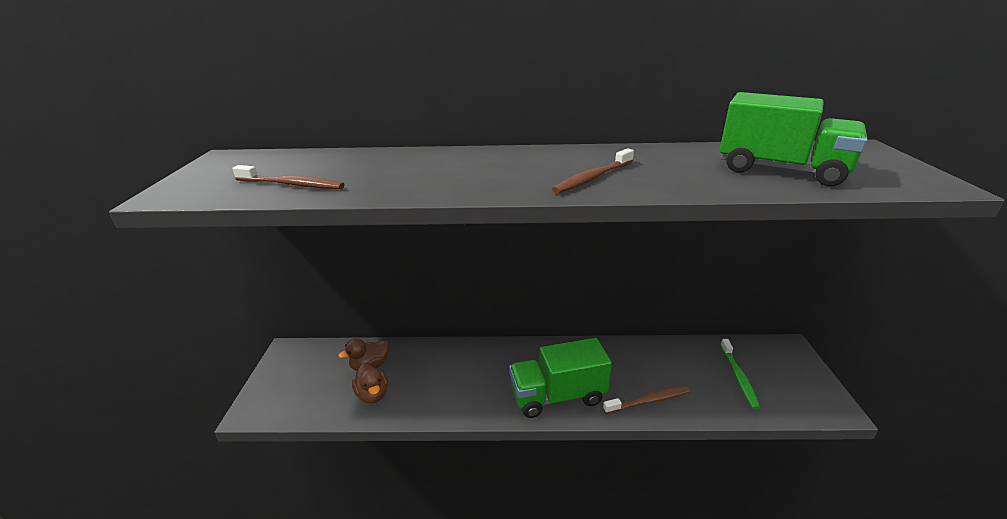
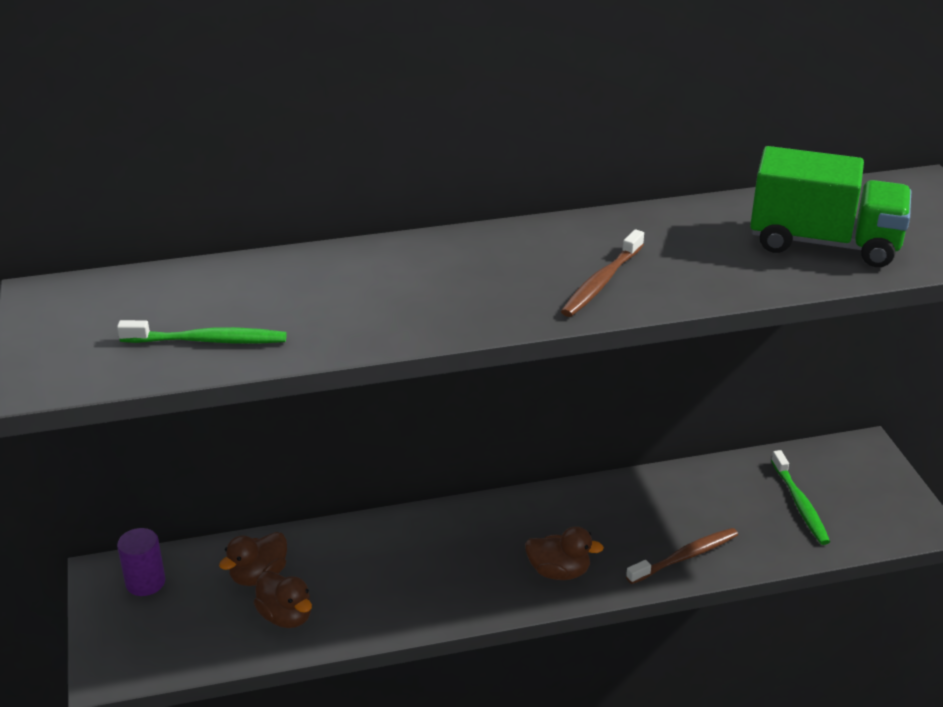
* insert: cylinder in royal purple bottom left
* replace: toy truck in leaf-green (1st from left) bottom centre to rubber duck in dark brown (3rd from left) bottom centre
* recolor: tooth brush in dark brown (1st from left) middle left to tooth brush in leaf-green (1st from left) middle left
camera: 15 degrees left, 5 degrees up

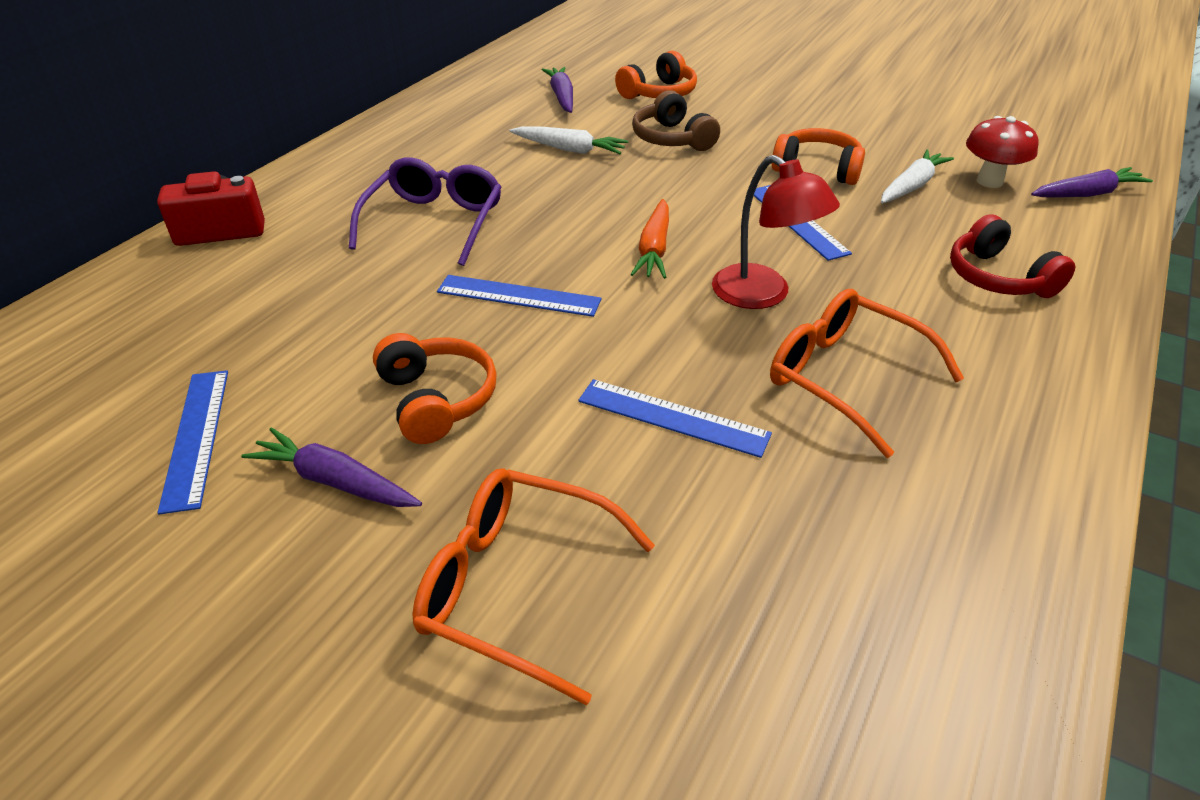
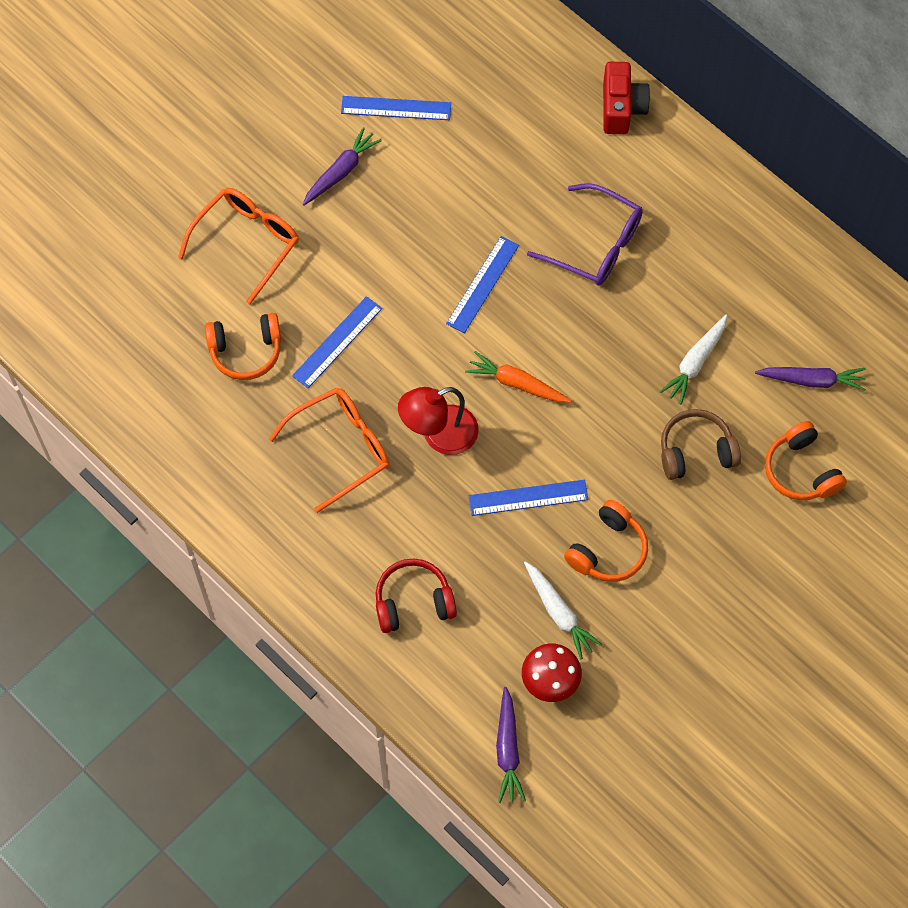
* move: headphones in orange-coloured (1st from left) centre to middle left
camera: 105 degrees right, 25 degrees up

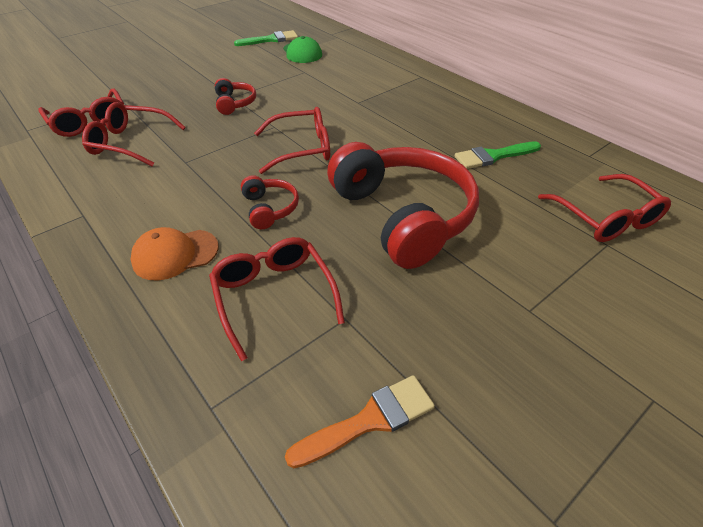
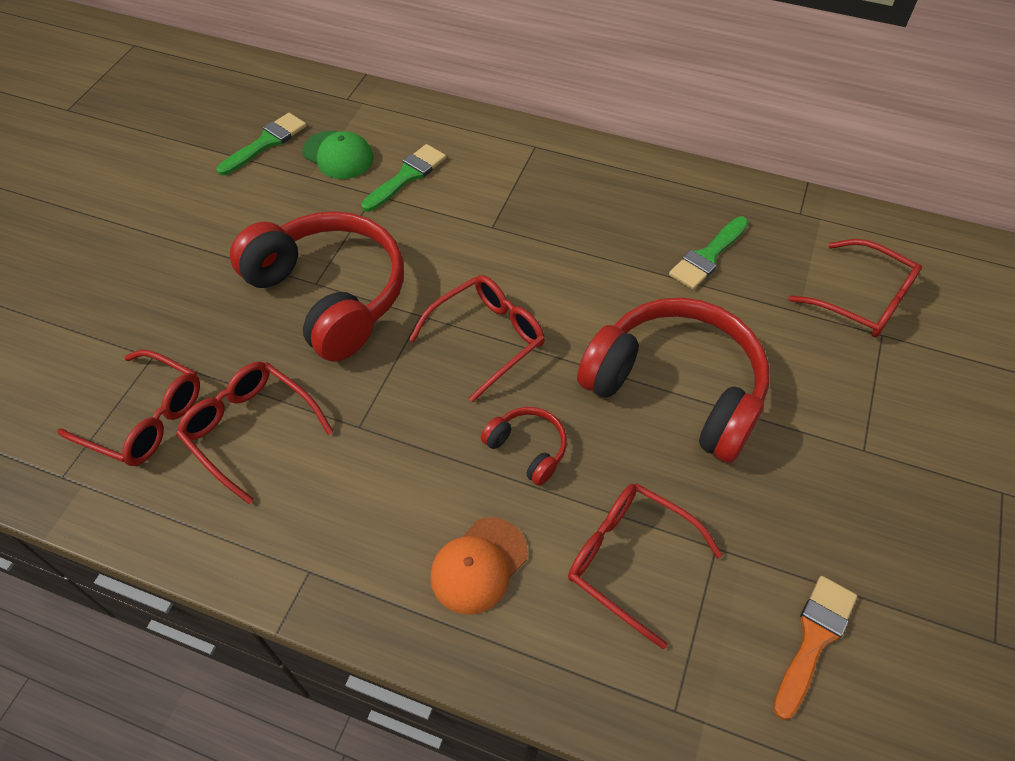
* insert: brush in leaf-green (2nd from left) top centre
* rotate: eyeglasses in scarlet (2nd from left) top left = middle left 60 degrees clockwise
* resize: headphones in scarlet (1st from left) top centre = middle left x2.28
camera: 30 degrees left, 10 degrees up

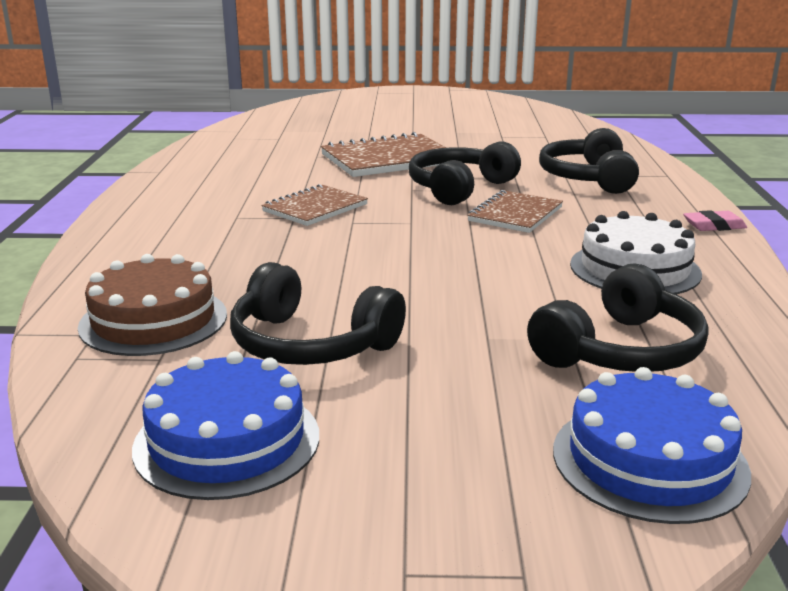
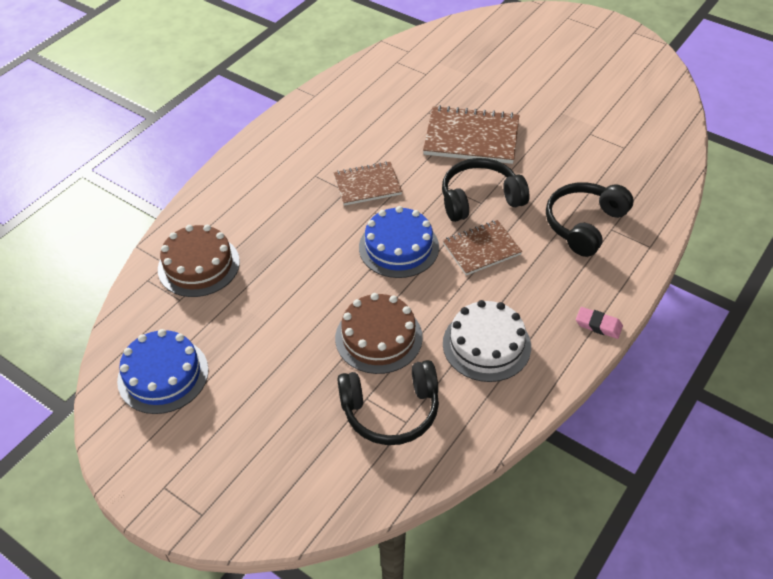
* delete: headphones in black (1st from left) centre
* insert: cake in dark brown (2nd from left) centre
* move: cake in blue (2nd from left) bottom right to centre
camera: 35 degrees right, 25 degrees up

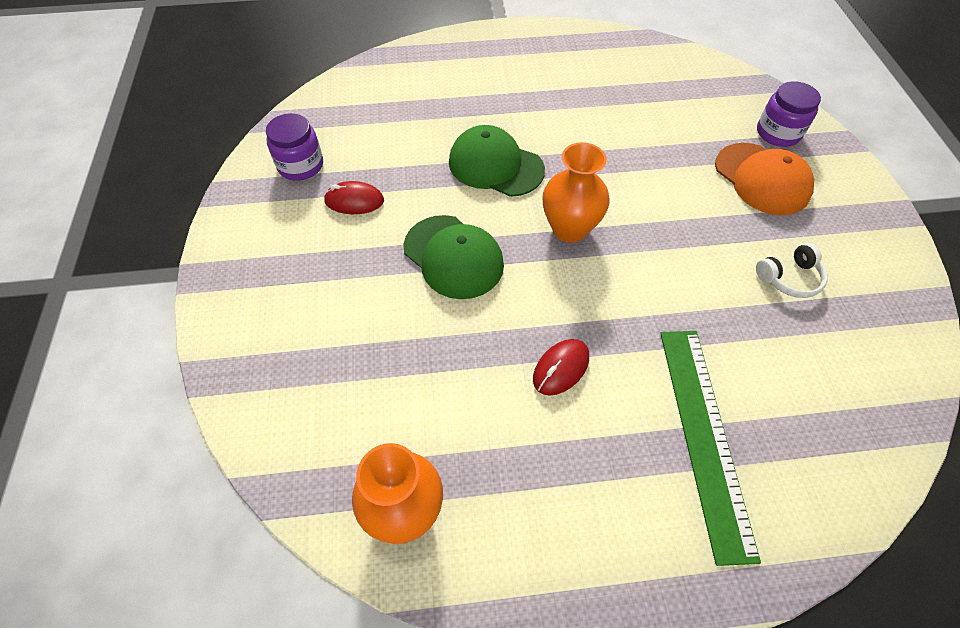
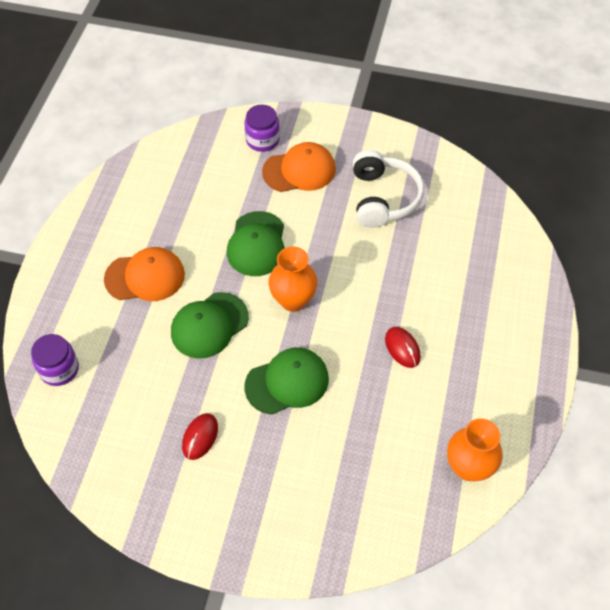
* delete: measuring stick in leaf-green bottom right
* insert: cap in orange-coloured (1st from left) middle left
* insert: cap in leaf-green (2nd from left) centre
* move: jar in royal purple (1st from left) top left to middle left
* resize: headphones in white middle right = top centre x1.92
camera: 70 degrees left, 0 degrees up

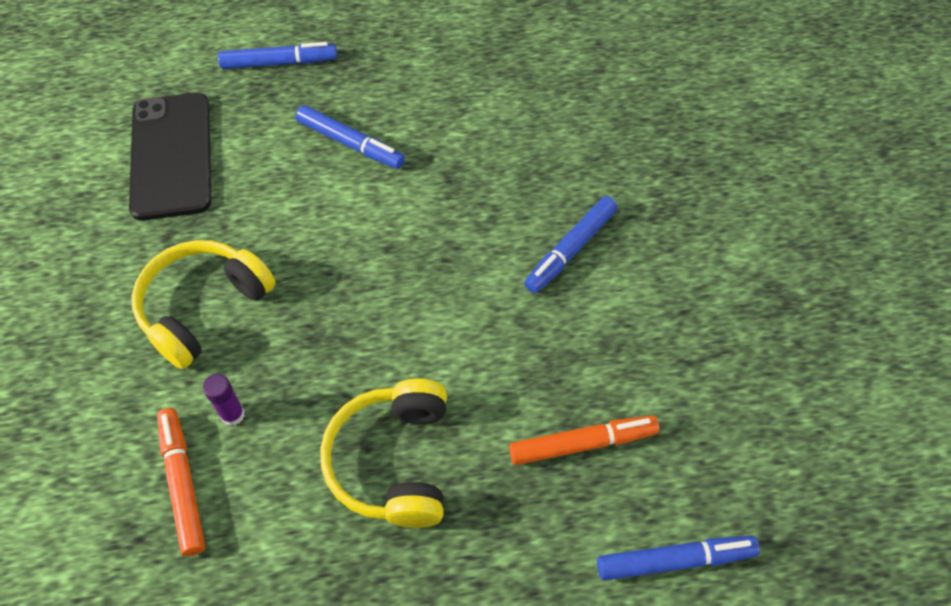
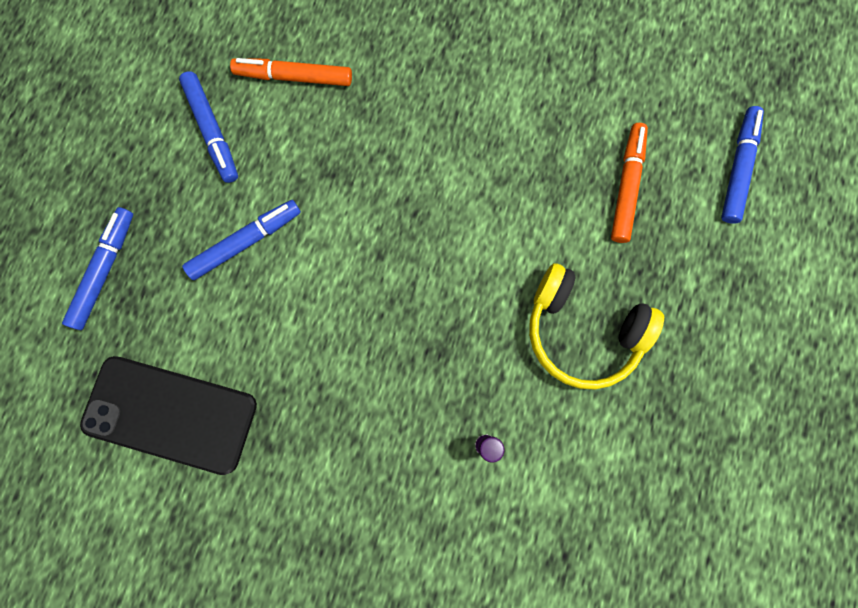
* delete: headphones in yellow (1st from left) middle left
* move: marker pen in orange-coloured (1st from left) bottom left to top centre
* move: marker pen in blue (3rd from left in the first image) centre to marker pen in blue (2nd from left) top left
camera: 65 degrees left, 20 degrees up

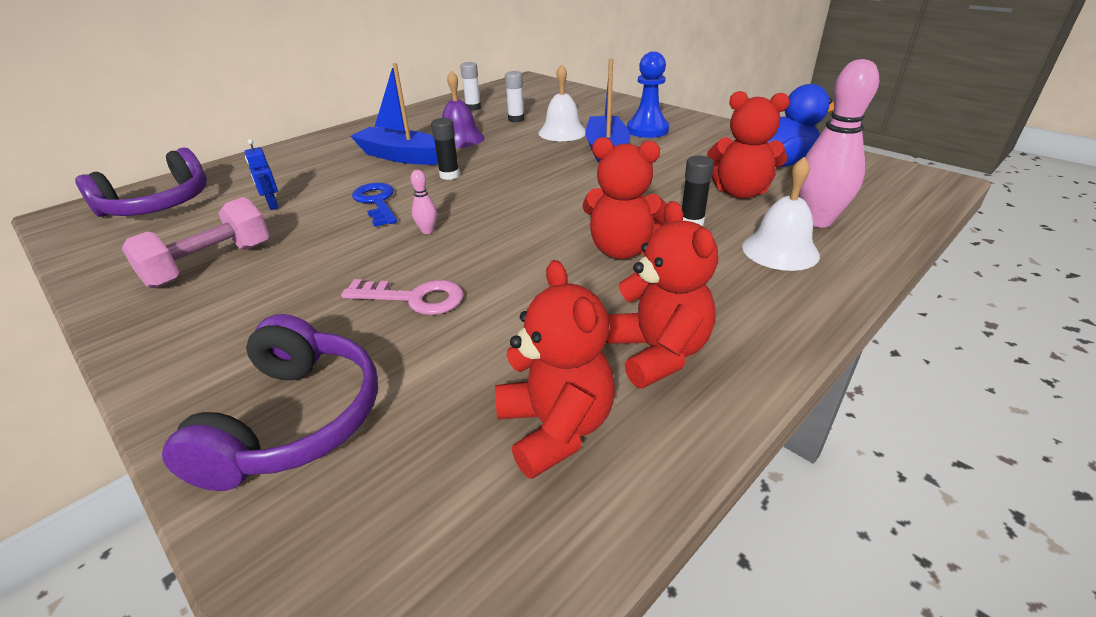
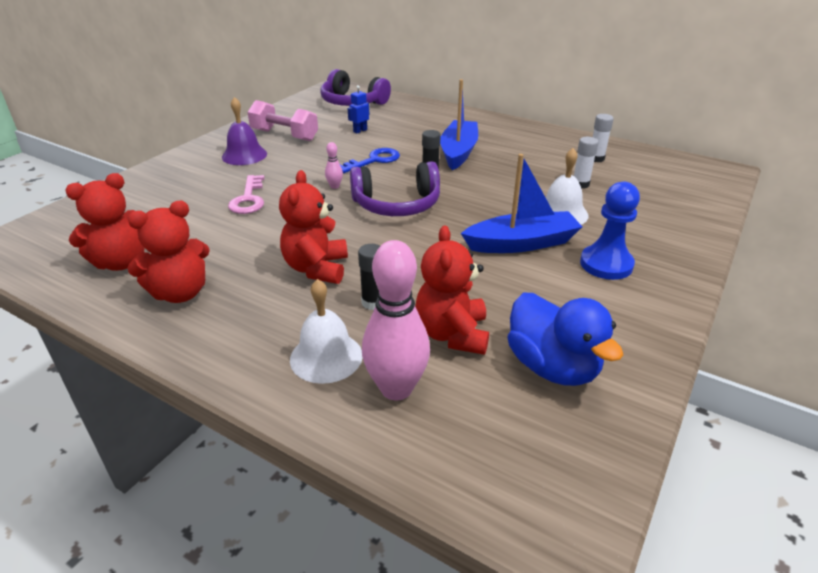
* move: headphones in royal purple (2nd from left) middle left to top centre
* move: bell in royal purple top centre to top left
camera: 75 degrees right, 0 degrees up

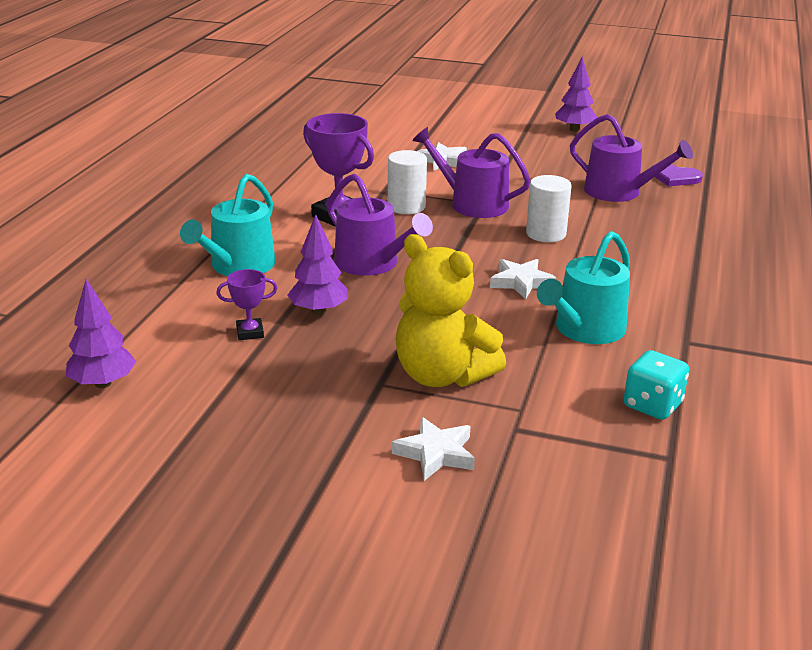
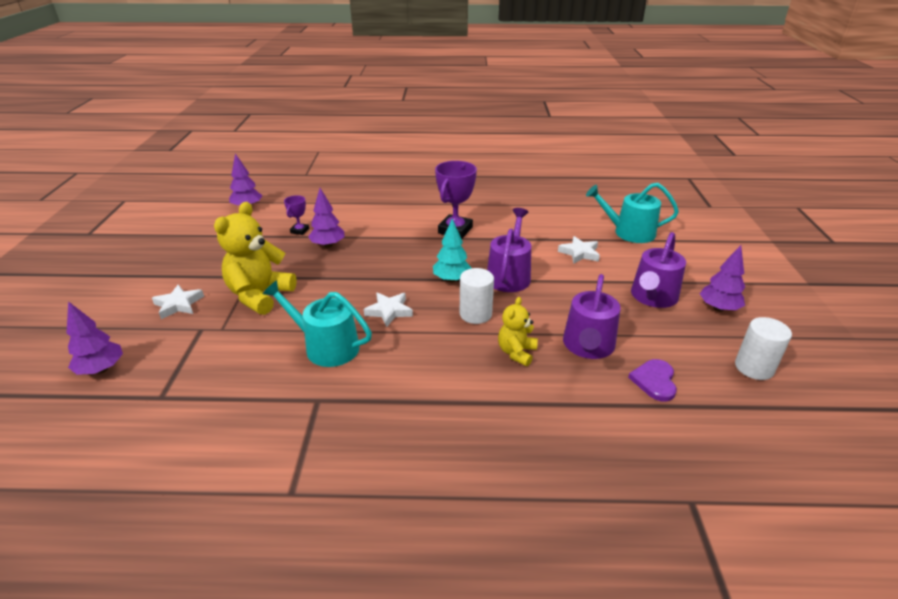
* delete: die in teal middle right
* insert: tree in royal purple (1st from left) middle left
* insert: tree in teal centre
* insert: teddy in yellow (2nd from left) centre
* move: watering pot in teal (1st from left in the first image) middle left to watering pot in teal (2nd from left) middle right
* move: watering pot in royal purple (1st from left in the first image) centre to watering pot in royal purple (3rd from left) middle right
* move: cylinder in white (1st from left in the first image) top centre to cylinder in white (2nd from left) middle right
* rotate: prize cup in royal purple (1st from left) middle left = middle left 45 degrees clockwise
camera: 75 degrees right, 5 degrees up

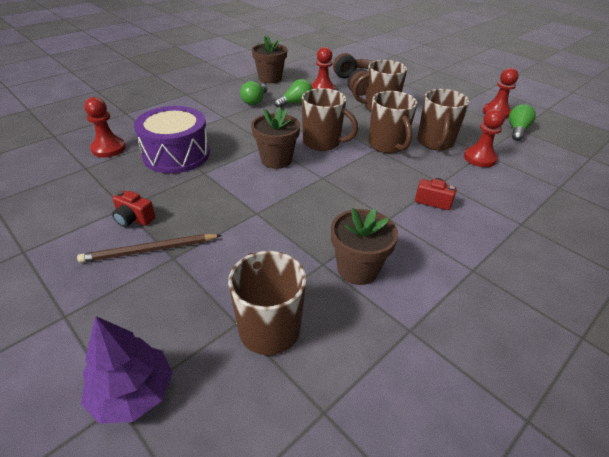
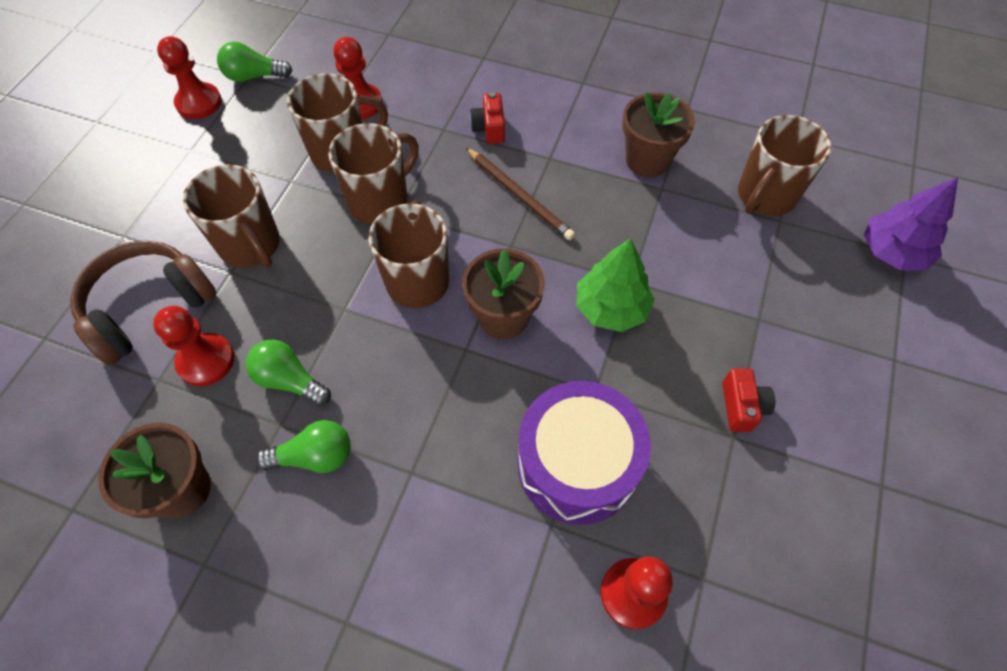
* insert: tree in leaf-green centre
* move: pencil in dark brown middle left to top centre
camera: 115 degrees left, 20 degrees up

